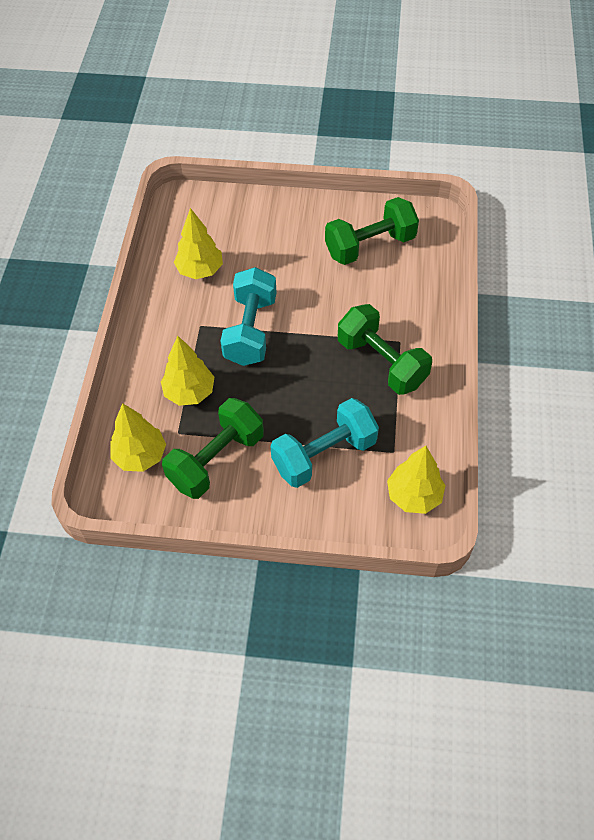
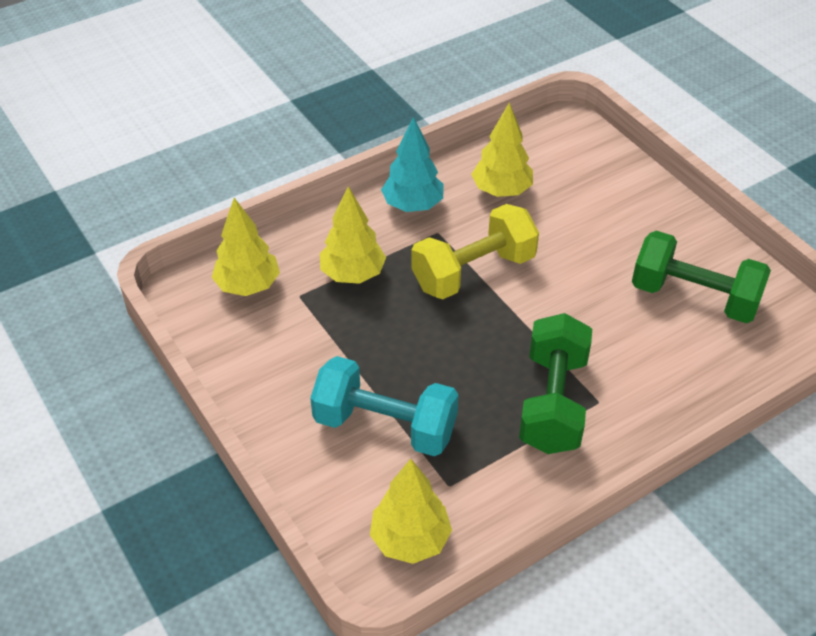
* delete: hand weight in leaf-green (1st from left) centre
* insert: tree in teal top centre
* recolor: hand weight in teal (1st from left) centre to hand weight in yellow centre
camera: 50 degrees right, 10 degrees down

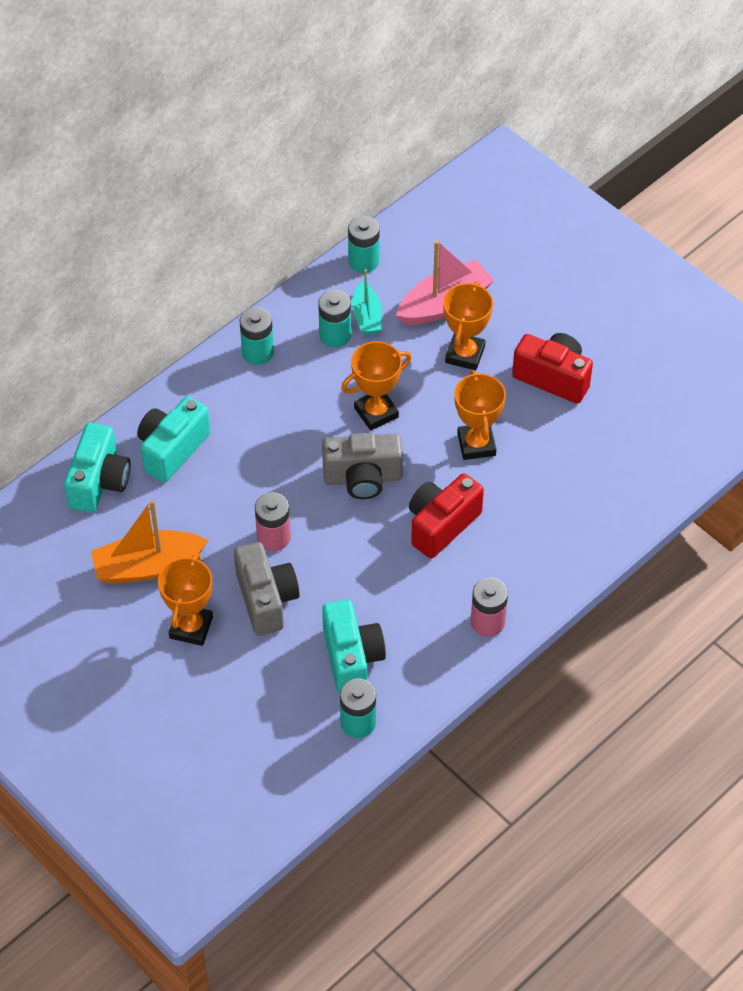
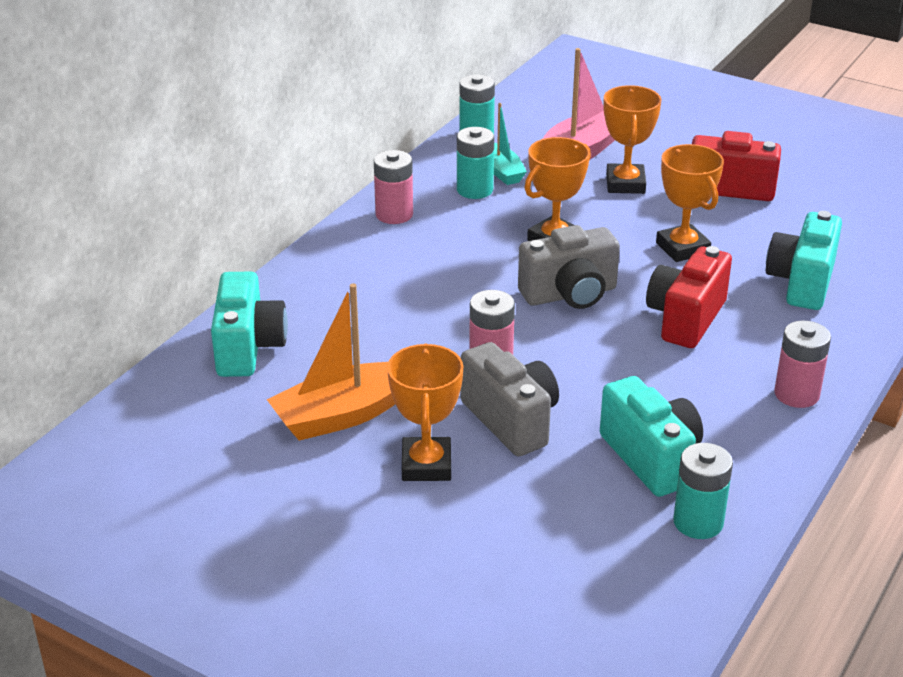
* move: camera in teal (2nd from left in the first image) middle left to camera in teal (3rd from left) middle right
* recolor: AA battery in teal (1st from left) centre to AA battery in pink (1st from left) top centre
camera: 15 degrees left, 20 degrees down

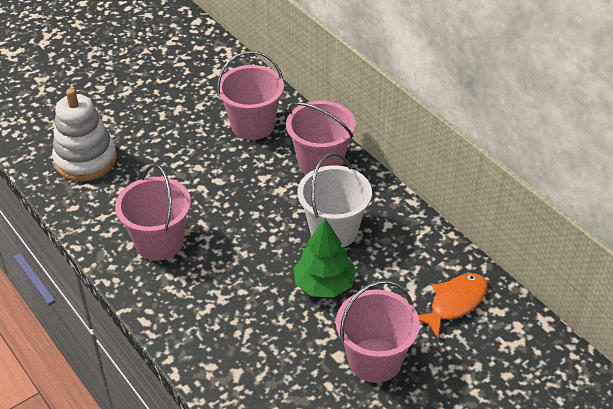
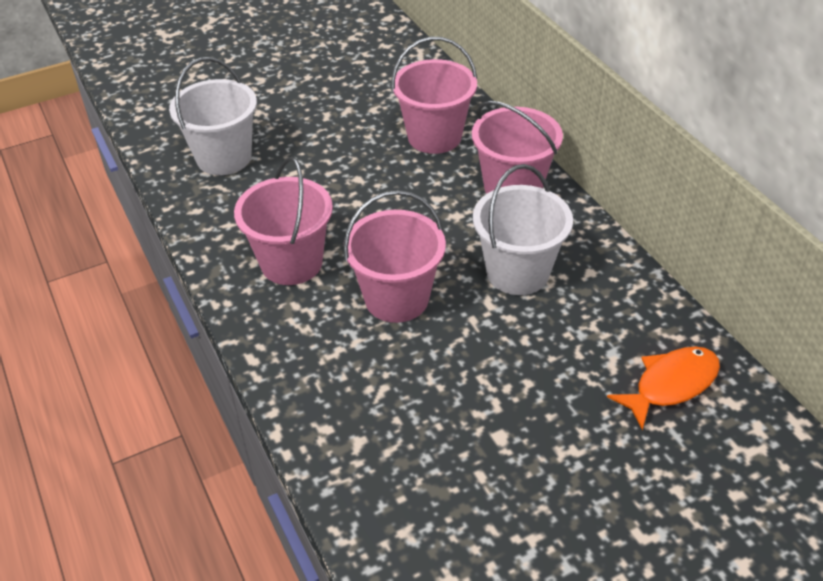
* delete: tree in leaf-green centre
* move: bucket in pink (4th from left in the first image) bottom centre to bucket in pink (2nd from left) centre
* replace: stacking rings in white top left to bucket in white (1st from left) top left
camera: 10 degrees right, 0 degrees up

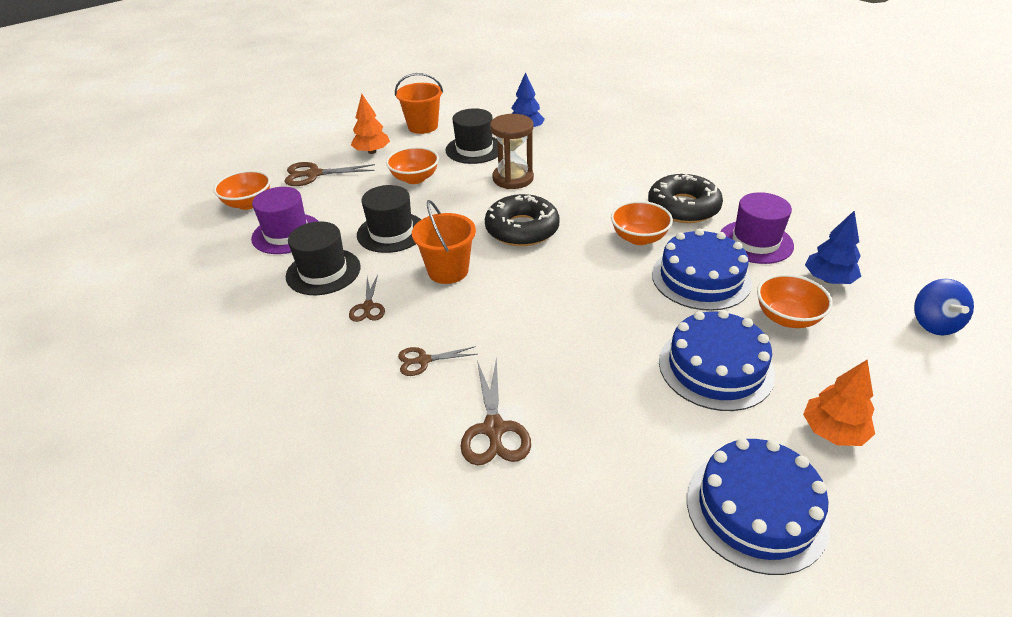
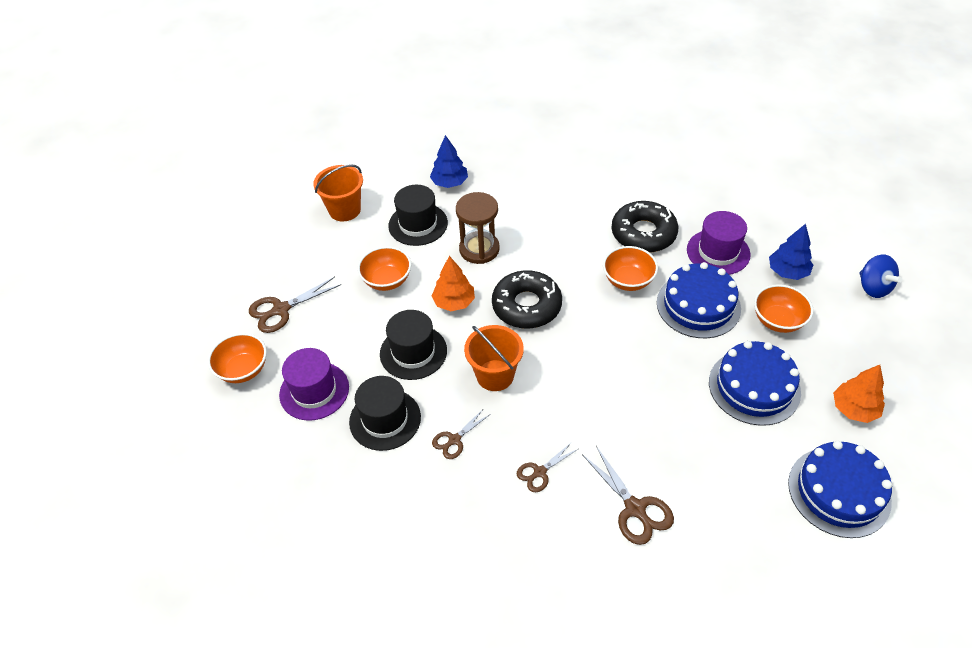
* move: tree in orange-coloured (1st from left) top centre to centre
* rotate: shears in dark brown (2nd from left) centre = bottom centre 75 degrees clockwise
camera: 25 degrees left, 10 degrees up

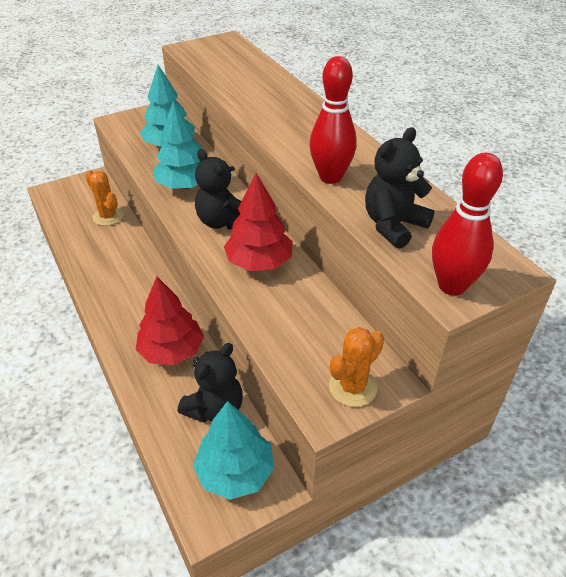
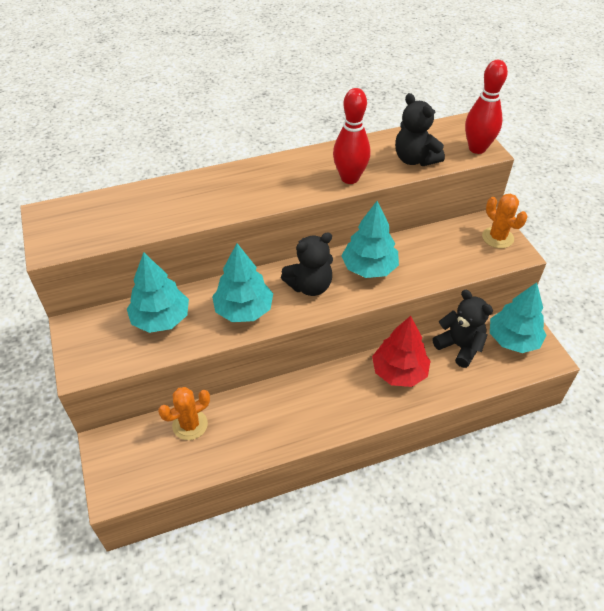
* recolor: tree in scarlet (2nd from left) centre to tree in teal (3rd from left) centre
camera: 80 degrees left, 5 degrees up

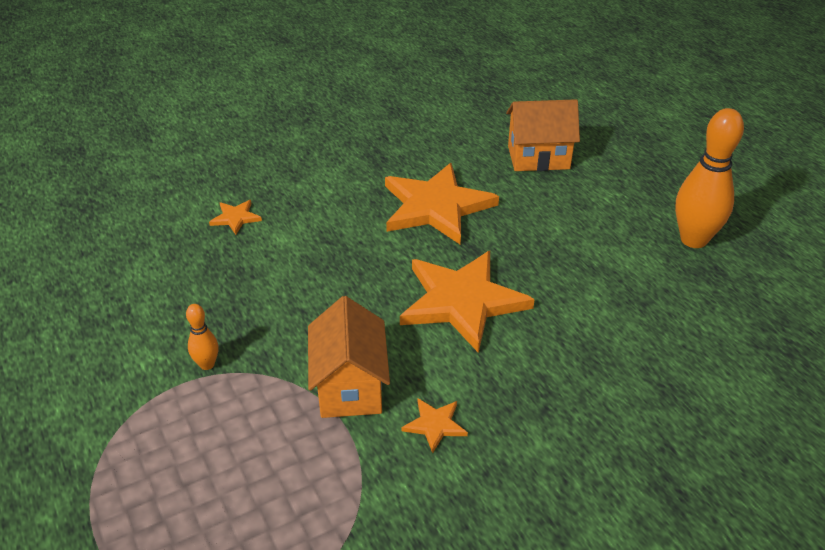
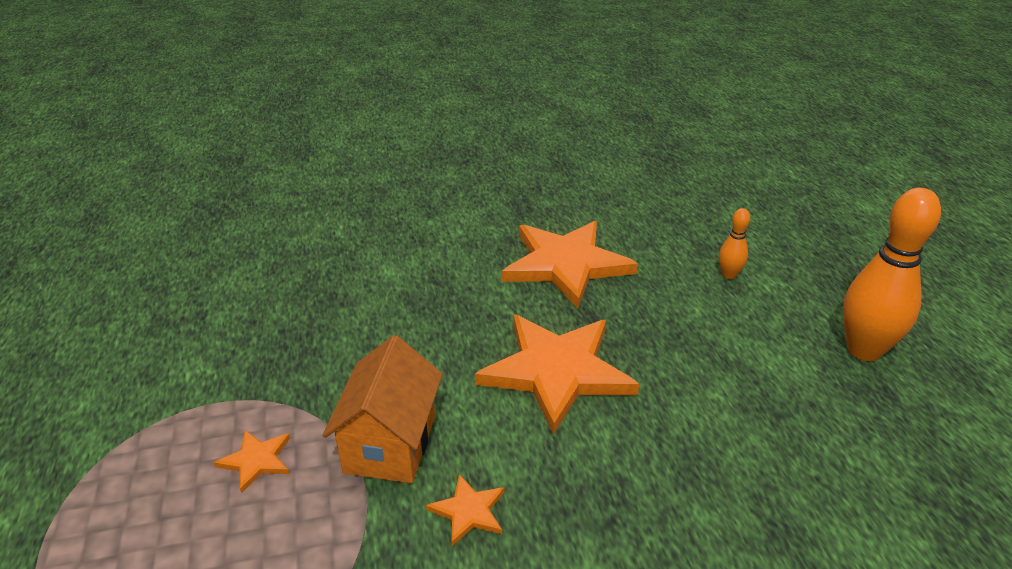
* delete: toy house in orange-coloured (2nd from left) top centre
* move: tenpin in orange-coloured (1st from left) middle left to middle right
* move: star shape in orange-coloured (1st from left) middle left to bottom left
camera: 15 degrees right, 5 degrees down

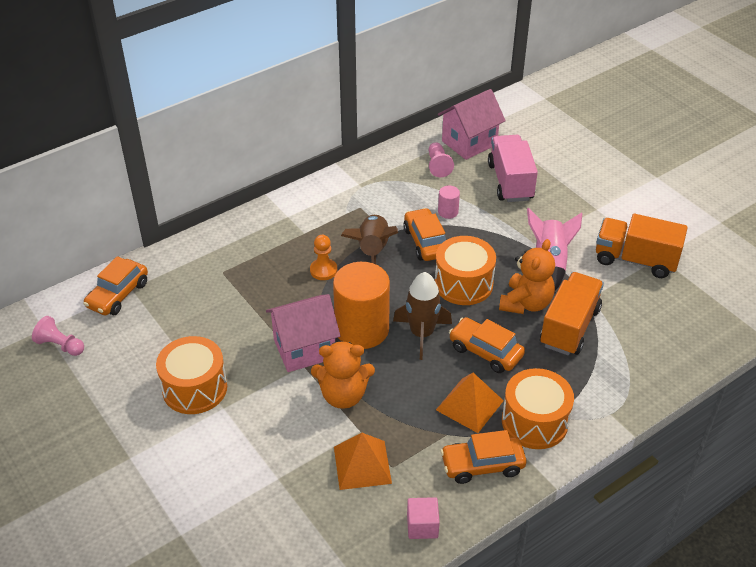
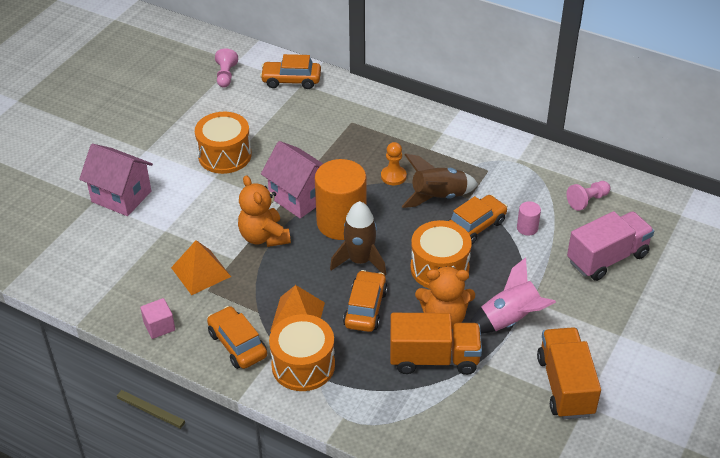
* move: toy house in pink (2nd from left in the first image) top centre to toy house in pink (1st from left) middle left
camera: 65 degrees right, 0 degrees up

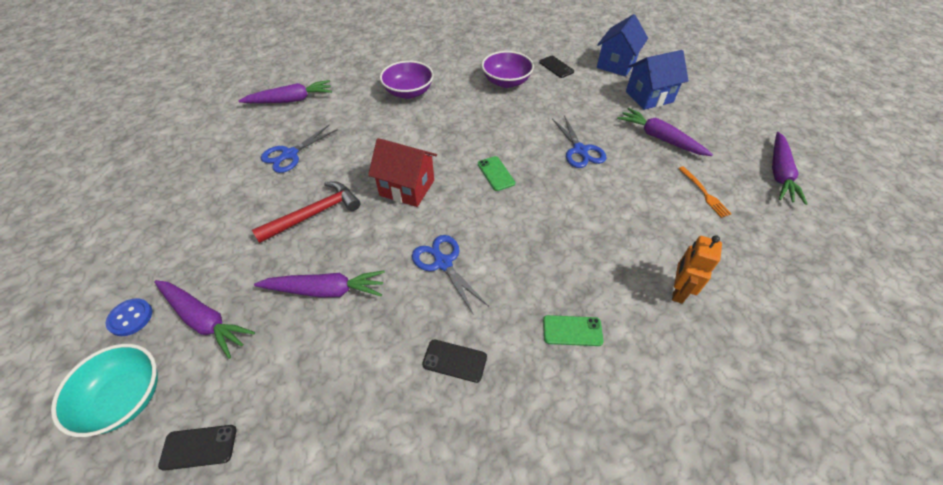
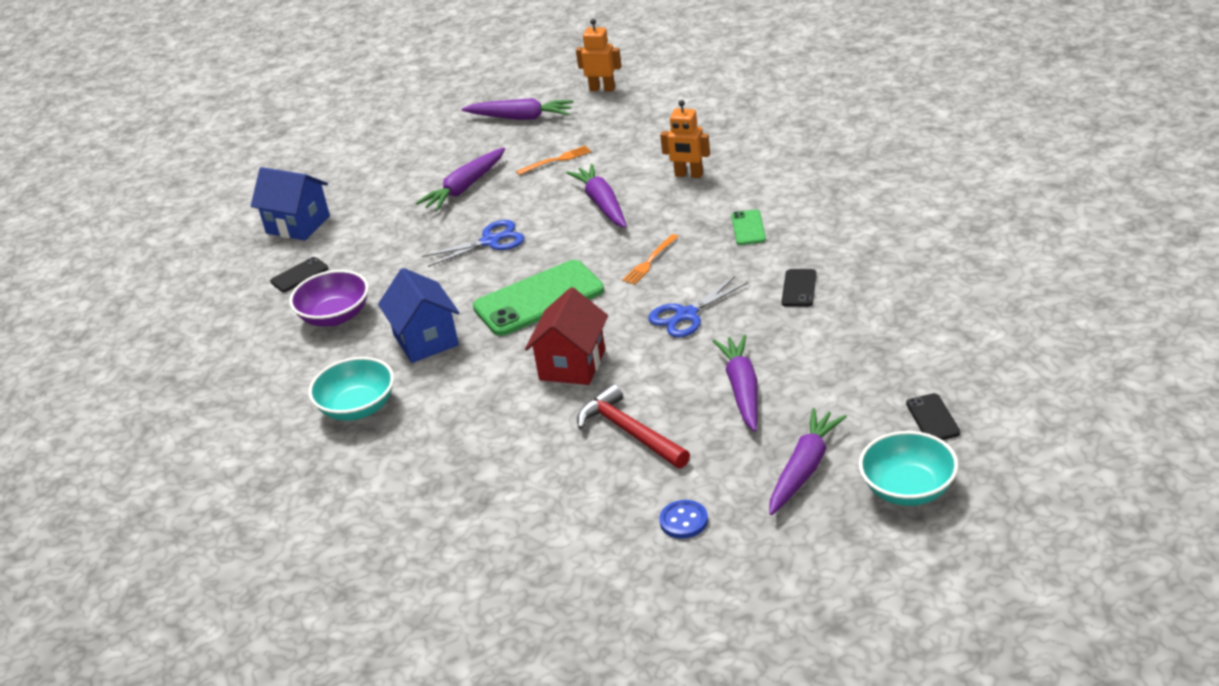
* delete: shears in blue (1st from left) top left
* insert: toy robot in orange-coloured (1st from left) top centre
* insert: dinner fork in orange-coloured (2nd from left) centre
* move: shirt button in blue middle left to bottom centre
* move: carrot in royal purple (2nd from left in the first image) top left to carrot in royal purple (3rd from left) top centre
* move: toy house in blue (2nd from left) top right to centre
* recolor: bowl in royal purple (1st from left) top centre to bowl in teal (1st from left) middle left
* resize: smartphone in leaf-green (1st from left) centre = centre x2.14
camera: 90 degrees left, 15 degrees down

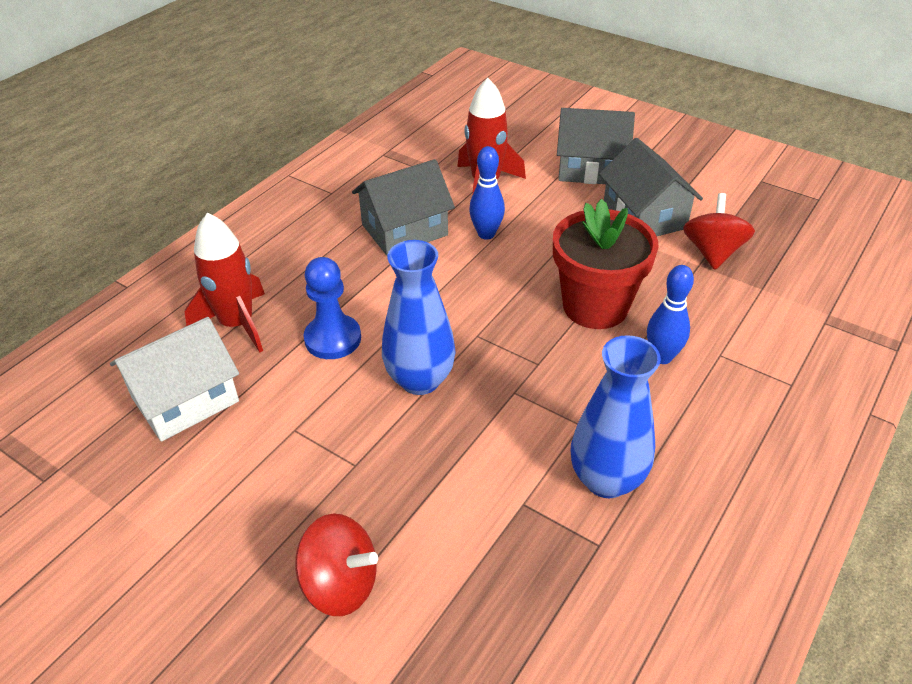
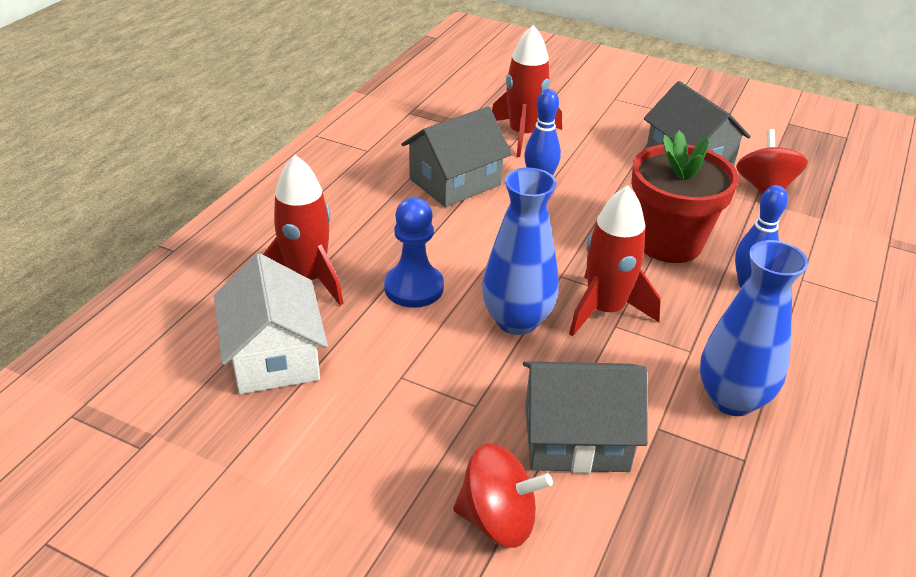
* insert: rocket in scarlet (3rd from left) middle right
* move: toy house in grey (2nd from left) top centre to bottom centre
* rotate: toy house in white middle left = middle left 60 degrees counterclockwise
camera: 10 degrees left, 5 degrees down

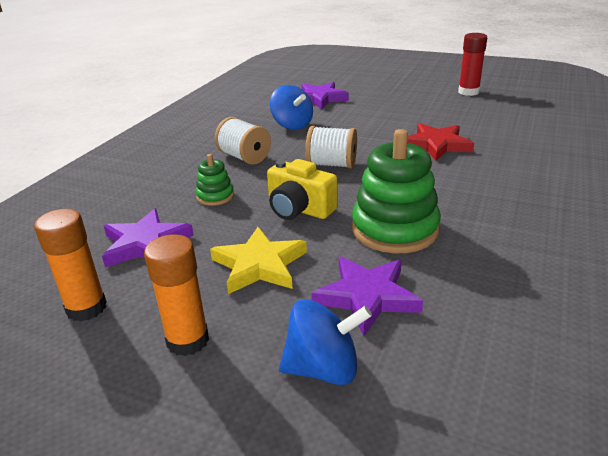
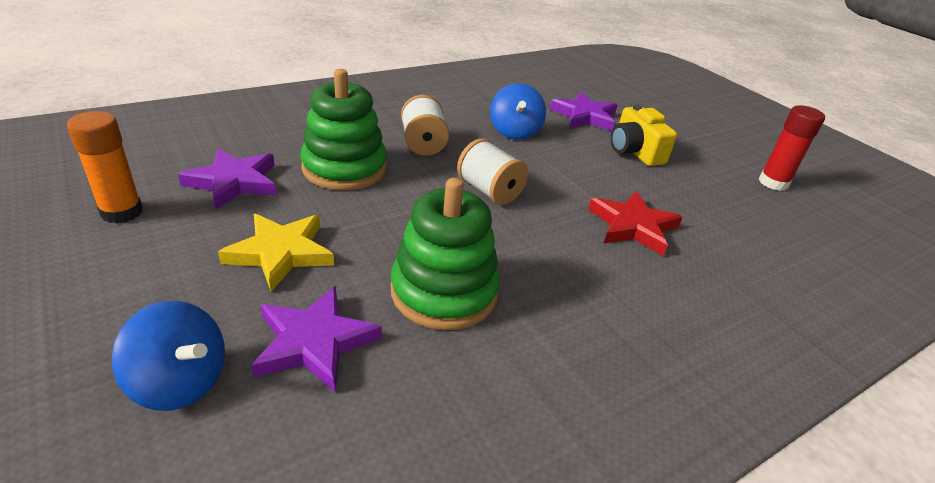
* delete: stick of glue in orange-coloured (2nd from left) middle left
* move: camera in yellow centre to top right
* resize: stacking rings in leaf-green (1st from left) centre = top centre x2.03
camera: 30 degrees right, 5 degrees up

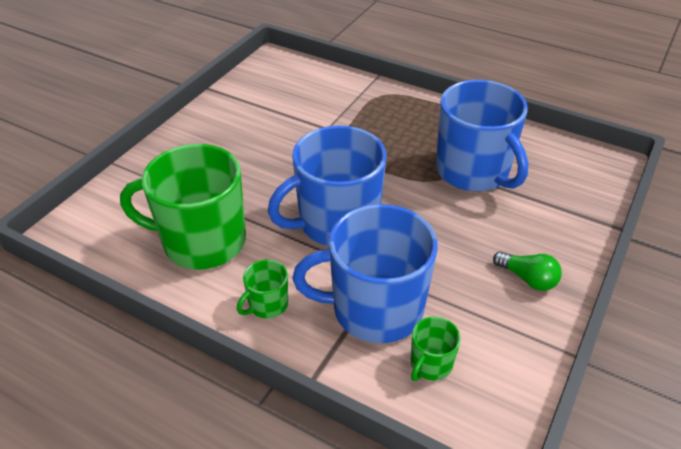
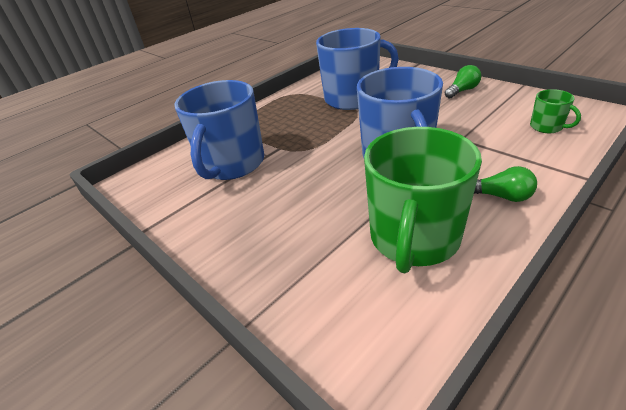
* move: tea mug in blue (2nd from left in the first image) centre to tea mug in blue (1st from left) top centre
* replace: tea mug in leaf-green (2nd from left) centre to light bulb in leaf-green (2nd from left) middle right
camera: 70 degrees left, 5 degrees down

